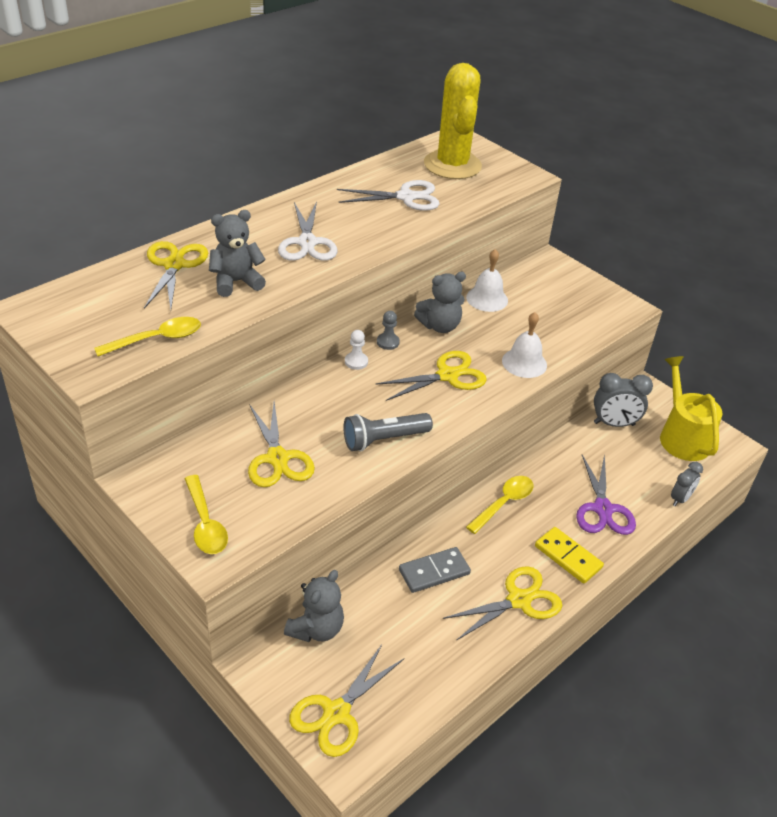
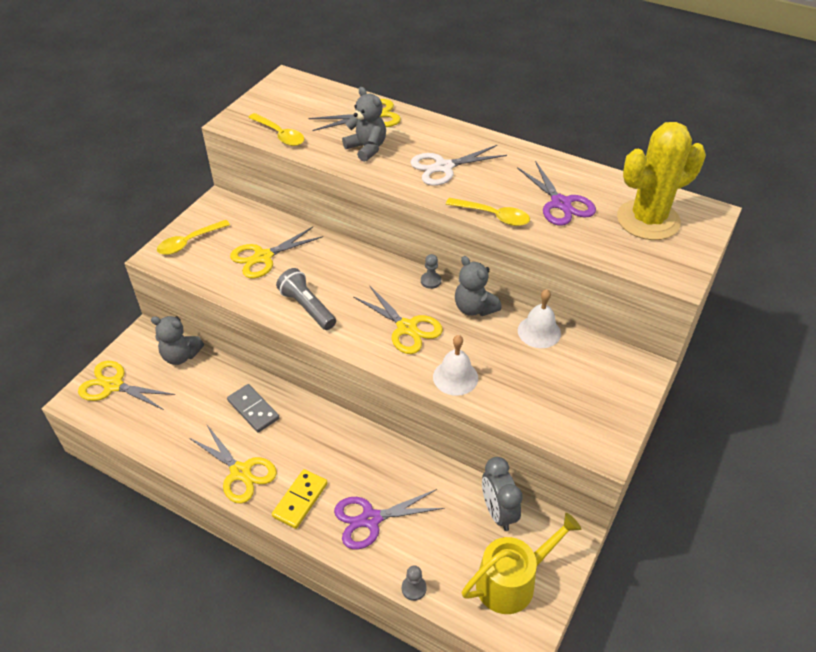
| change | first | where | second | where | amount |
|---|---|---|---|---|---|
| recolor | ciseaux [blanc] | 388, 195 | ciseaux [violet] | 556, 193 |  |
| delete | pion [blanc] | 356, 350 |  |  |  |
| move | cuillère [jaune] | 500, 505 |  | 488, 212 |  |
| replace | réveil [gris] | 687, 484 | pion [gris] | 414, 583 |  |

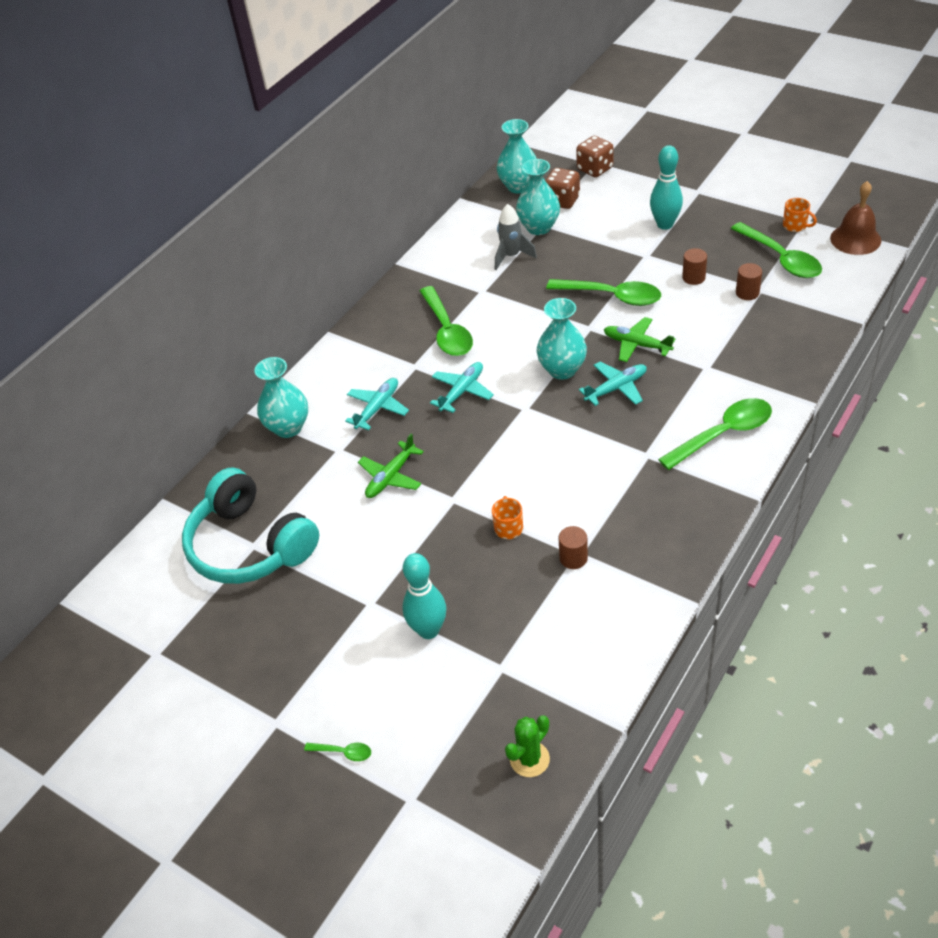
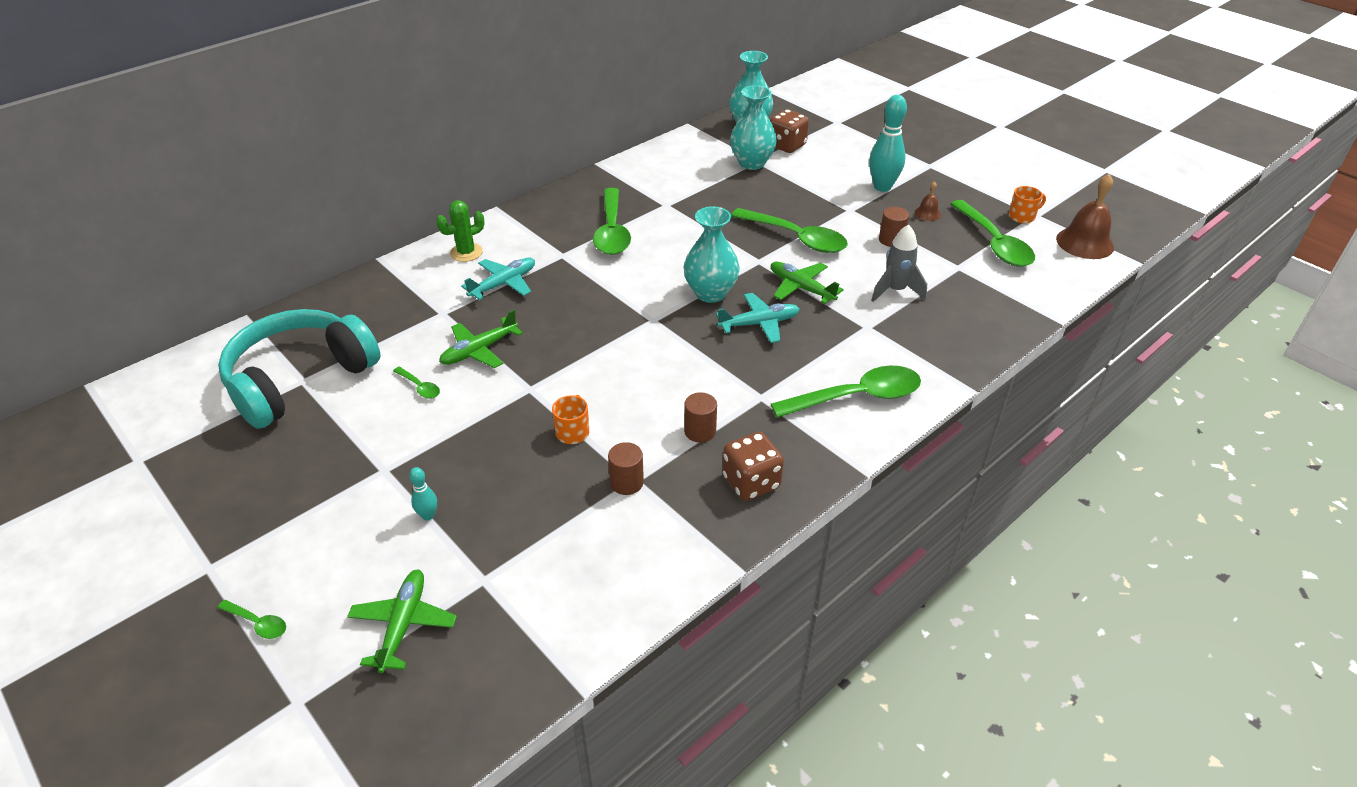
| change | first | where | second | where | amount |
|---|---|---|---|---|---|
| rotate | casque audio [turquoise] | 250, 526 |  | 299, 369 | 75 degrees clockwise |
| delete | vase [turquoise] | 281, 397 |  |  |  |
| resize | quille [turquoise] | 424, 596 |  | 423, 494 | x0.48 |
| delete | avion [turquoise] | 462, 387 |  |  |  |
| move | fusée [gris] | 516, 237 |  | 899, 263 |  |
| move | cactus [vert] | 527, 746 |  | 460, 231 |  |
| move | dé [marron] | 595, 156 |  | 753, 466 |  |
| move | cylindre [marron] | 749, 281 |  | 700, 417 |  |
| rotate | tasse [orange] | 800, 215 |  | 1027, 204 | 75 degrees counterclockwise |
| insert |  |  | avion [vert] | 402, 621 |  |
| insert |  |  | cuillère [vert] | 416, 383 |  |
| insert |  |  | cloche [marron] | 927, 201 |  |

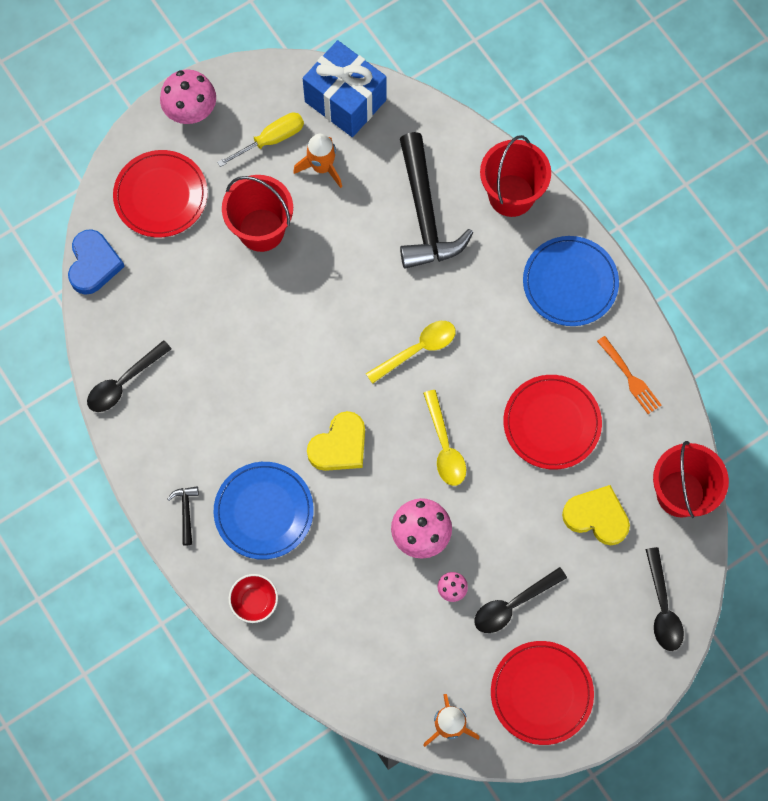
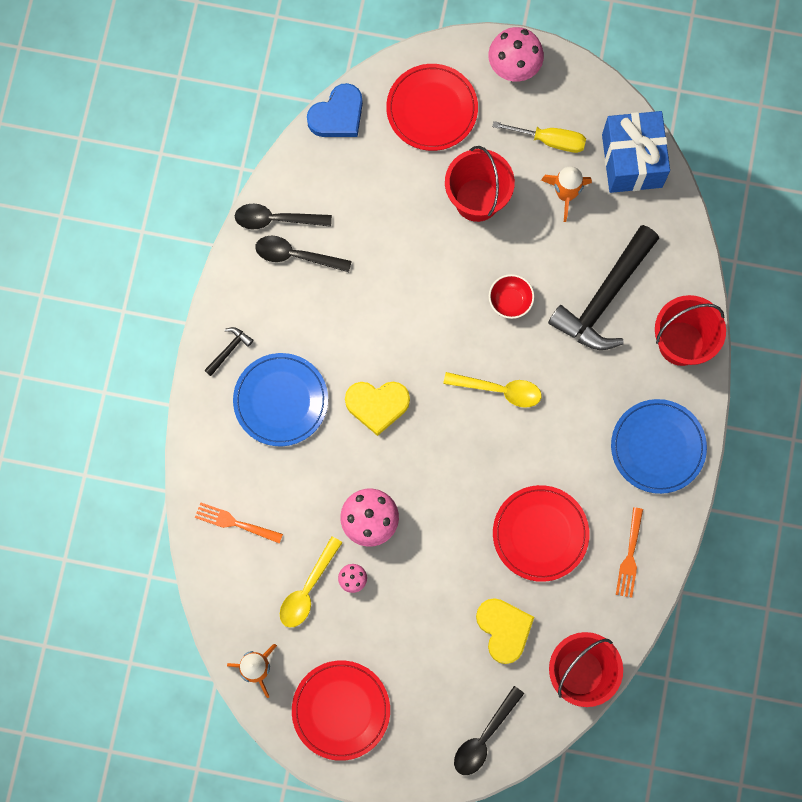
| change | first | where | second | where | amount |
|---|---|---|---|---|---|
| move | bol [rouge] | 253, 598 |  | 511, 296 |  |
| move | cuillère [jaune] | 444, 438 |  | 311, 582 |  |
| move | cuillère [noir] | 520, 600 |  | 303, 254 |  |
| insert |  |  | fourchette [orange] | 239, 523 |  |

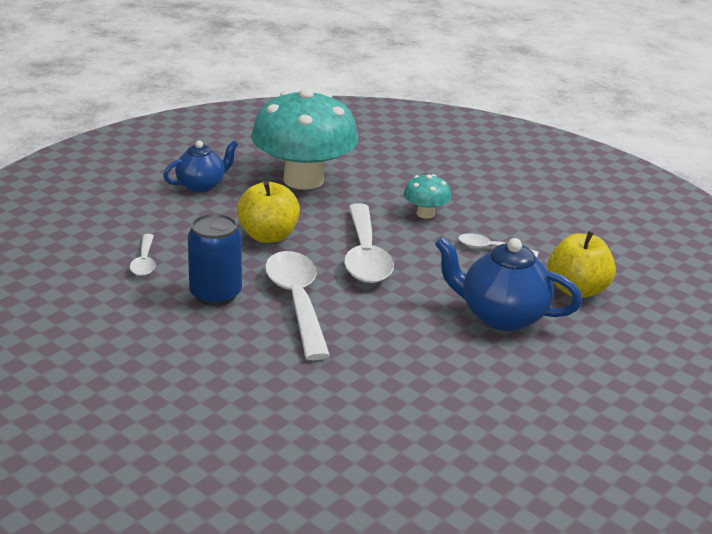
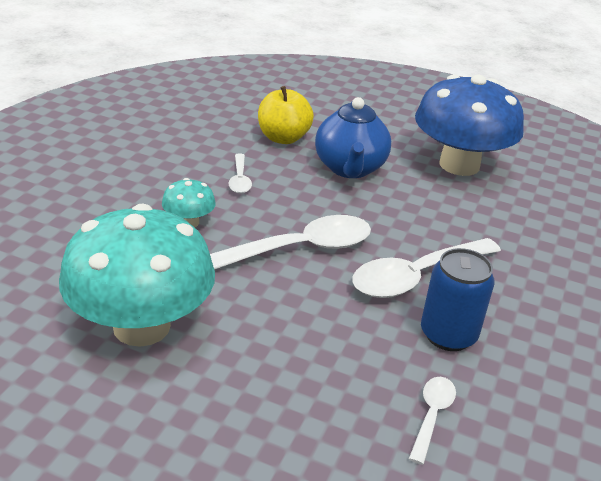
| change | first | where | second | where | amount |
|---|---|---|---|---|---|
| rotate | cuillère [blanc] | 143, 255 |  | 432, 421 | 45 degrees counterclockwise |
| delete | théière [bleu] | 200, 166 |  |  |  |
| delete | pomme [jaune] | 268, 212 |  |  |  |
| insert |  |  | champignon [bleu] | 469, 125 |  |

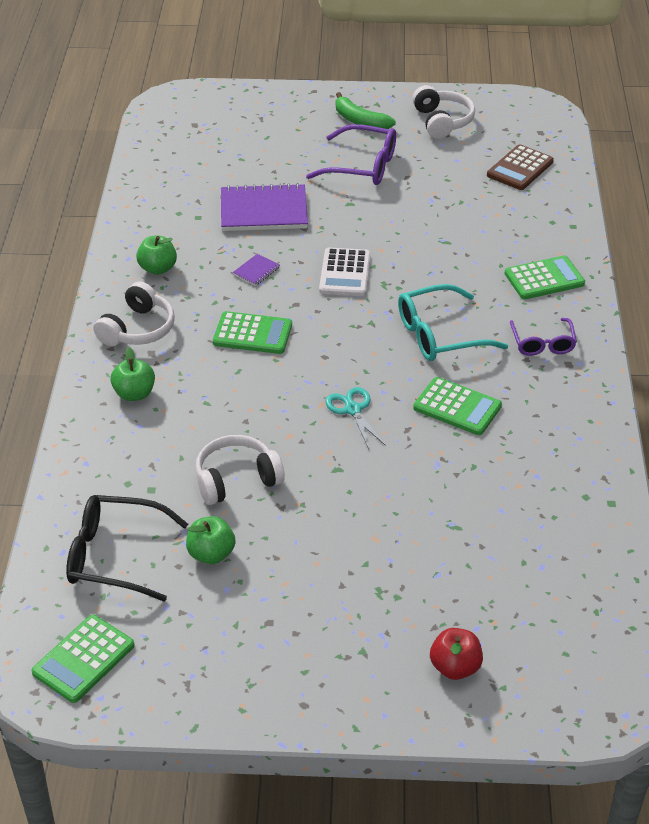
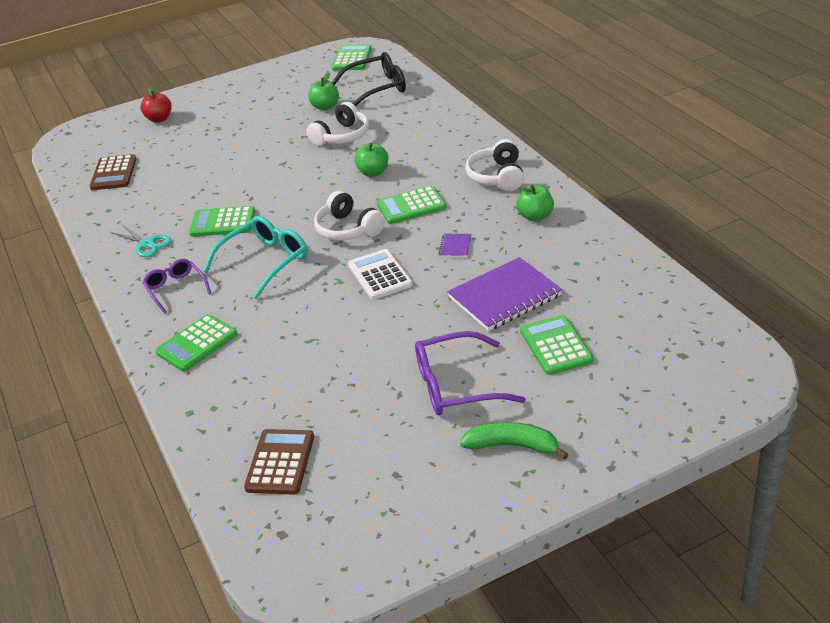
| change | first | where | second | where | amount |
|---|---|---|---|---|---|
| move | pomme [vert] | 133, 374 |  | 371, 160 |  |
| move | ciseaux [turquoise] | 355, 418 |  | 141, 241 |  |
| move | casque audio [blanc] | 443, 112 |  | 349, 215 |  |
| insert |  |  | calculatrice [marron] | 113, 172 |  |
| insert |  |  | calculatrice [vert] | 556, 345 |  |

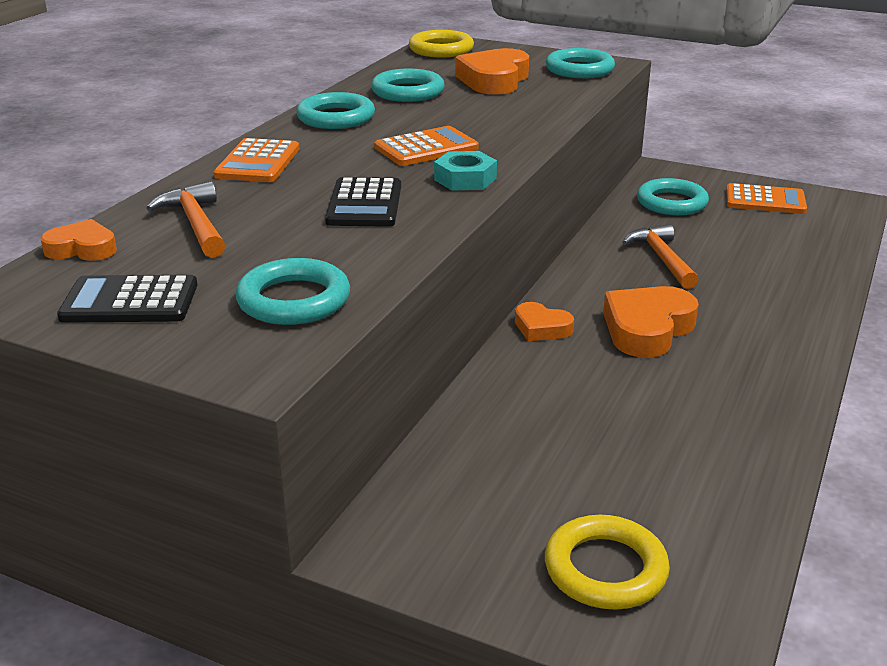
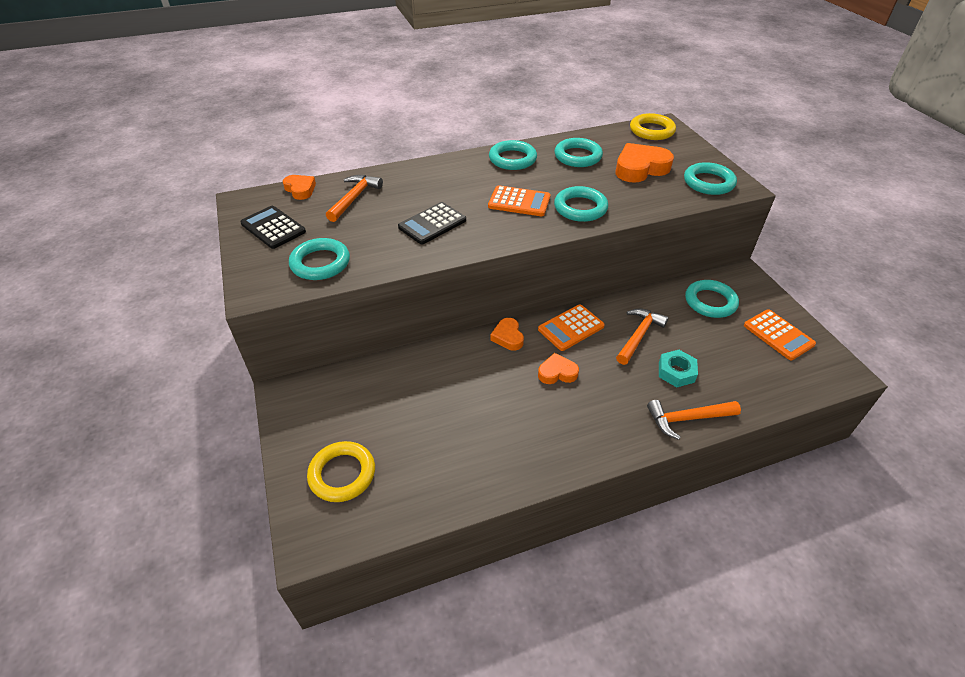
| change | first | where | second | where | amount |
|---|---|---|---|---|---|
| move | calculatrice [orange] | 256, 160 |  | 571, 327 |  |
| move | écrou [turquoise] | 465, 171 |  | 678, 368 |  |
| resize | cœur [orange] | 651, 322 |  | 558, 368 | x0.57 |
| insert |  |  | anneau [turquoise] | 581, 204 |  |
| insert |  |  | marteau [orange] | 694, 420 |  |

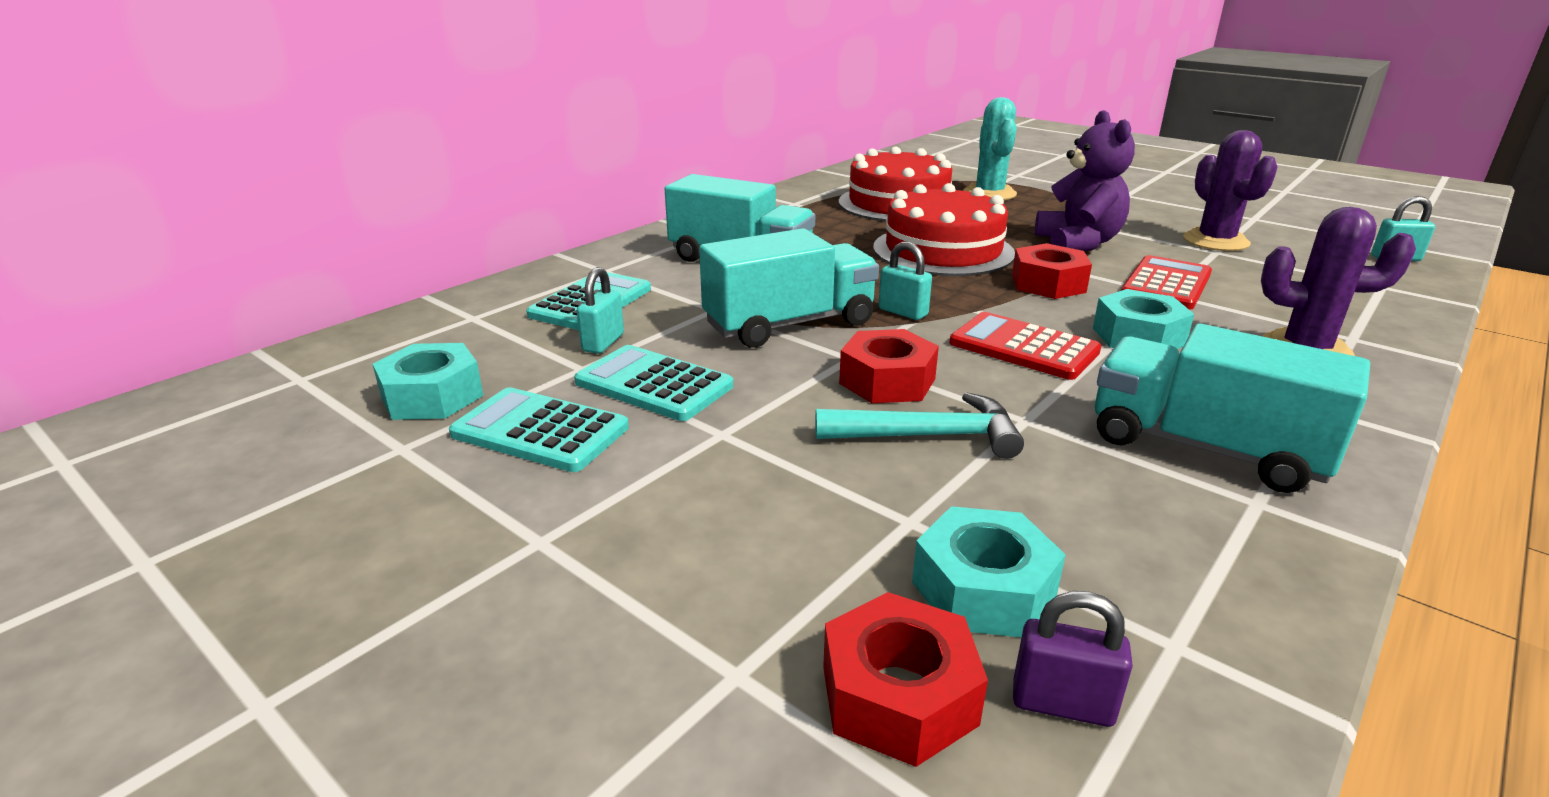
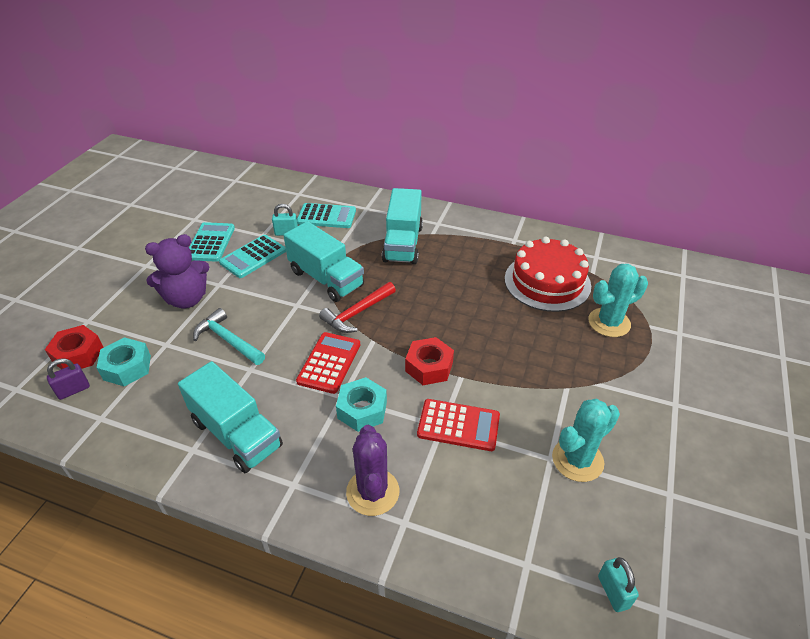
| change | first | where | second | where | amount |
|---|---|---|---|---|---|
| delete | écrou [turquoise] | 428, 381 |  |  |  |
| rotate | calculatrice [turquoise] | 653, 383 |  | 252, 256 | 150 degrees counterclockwise |
| rotate | marteau [turquoise] | 919, 425 |  | 229, 336 | 150 degrees clockwise |
| delete | écrou [rouge] | 889, 366 |  |  |  |
| delete | gâteau [rouge] | 944, 229 |  |  |  |
| replace | cadenas [turquoise] | 905, 281 | marteau [rouge] | 357, 307 |  |
| rotate | cadenas [violet] | 1073, 659 |  | 68, 379 | 60 degrees clockwise |
| move | ours en peluche [violet] | 1085, 180 |  | 177, 271 |  |
| rotate | camion [turquoise] | 1232, 408 |  | 230, 417 | 120 degrees clockwise |
| recolor | cactus [violet] | 1230, 190 | cactus [turquoise] | 586, 440 |  |

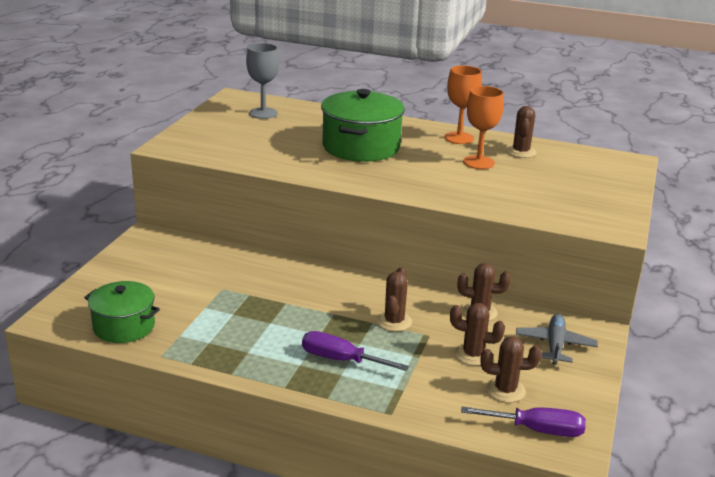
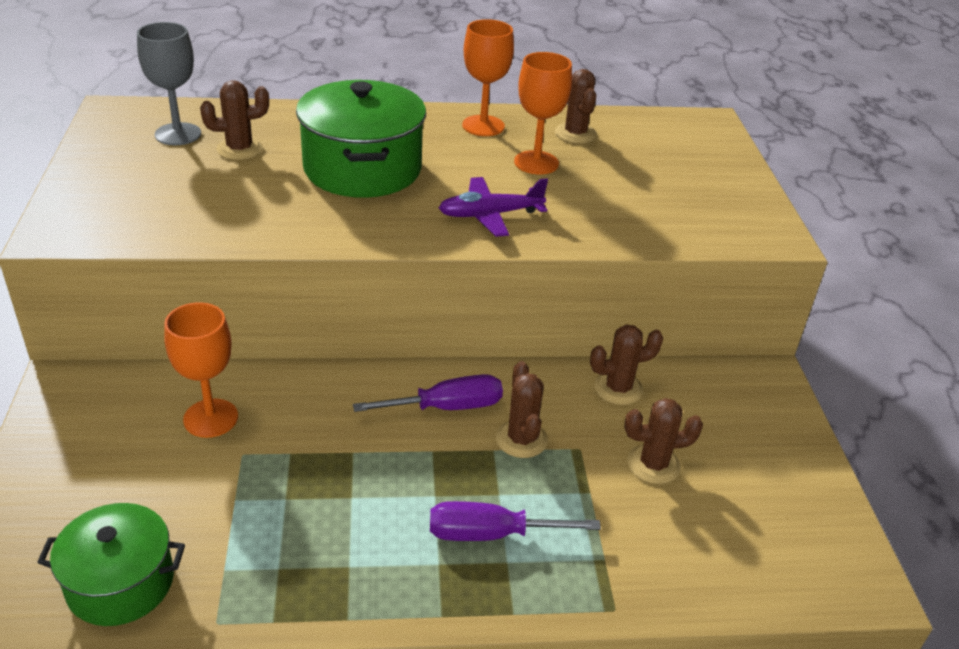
| change | first | where | second | where | amount |
|---|---|---|---|---|---|
| move | tournevis [violet] | 523, 422 |  | 428, 393 |  |
| move | cactus [marron] | 511, 369 |  | 234, 120 |  |
| delete | avion [gris] | 557, 338 |  |  |  |
| insert |  |  | verre à pied [orange] | 201, 370 |  |
| insert |  |  | avion [violet] | 493, 207 |  |

